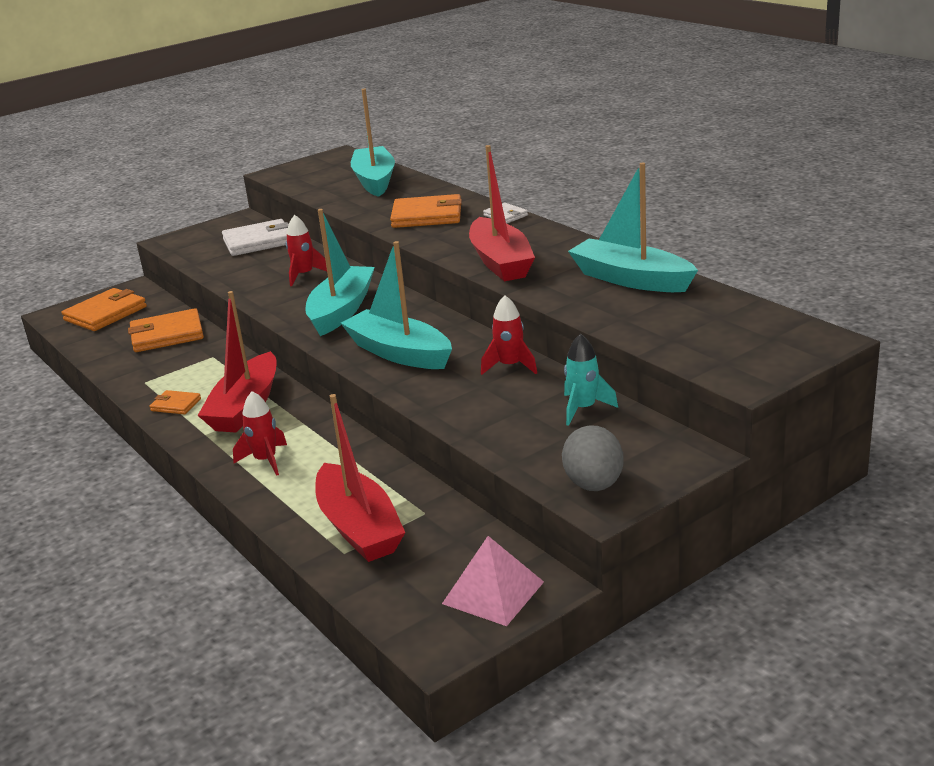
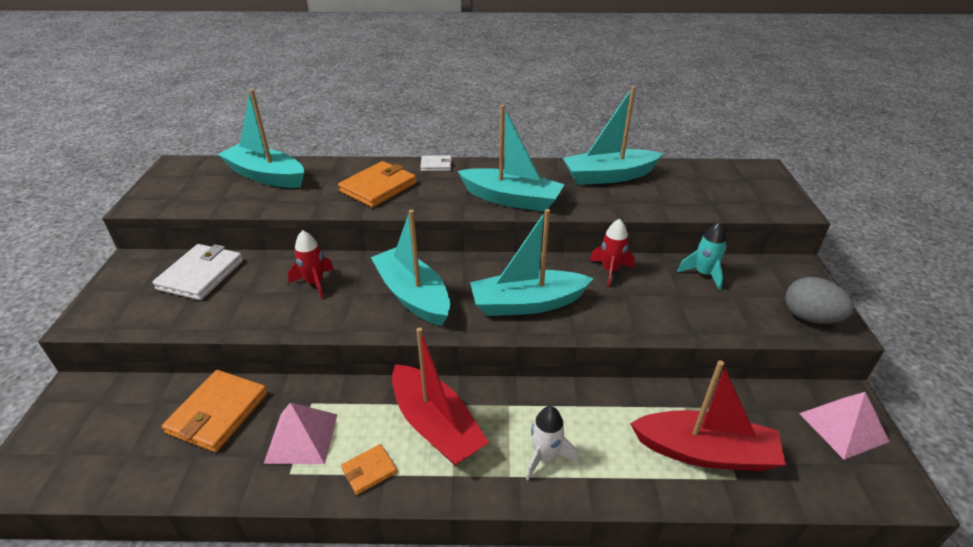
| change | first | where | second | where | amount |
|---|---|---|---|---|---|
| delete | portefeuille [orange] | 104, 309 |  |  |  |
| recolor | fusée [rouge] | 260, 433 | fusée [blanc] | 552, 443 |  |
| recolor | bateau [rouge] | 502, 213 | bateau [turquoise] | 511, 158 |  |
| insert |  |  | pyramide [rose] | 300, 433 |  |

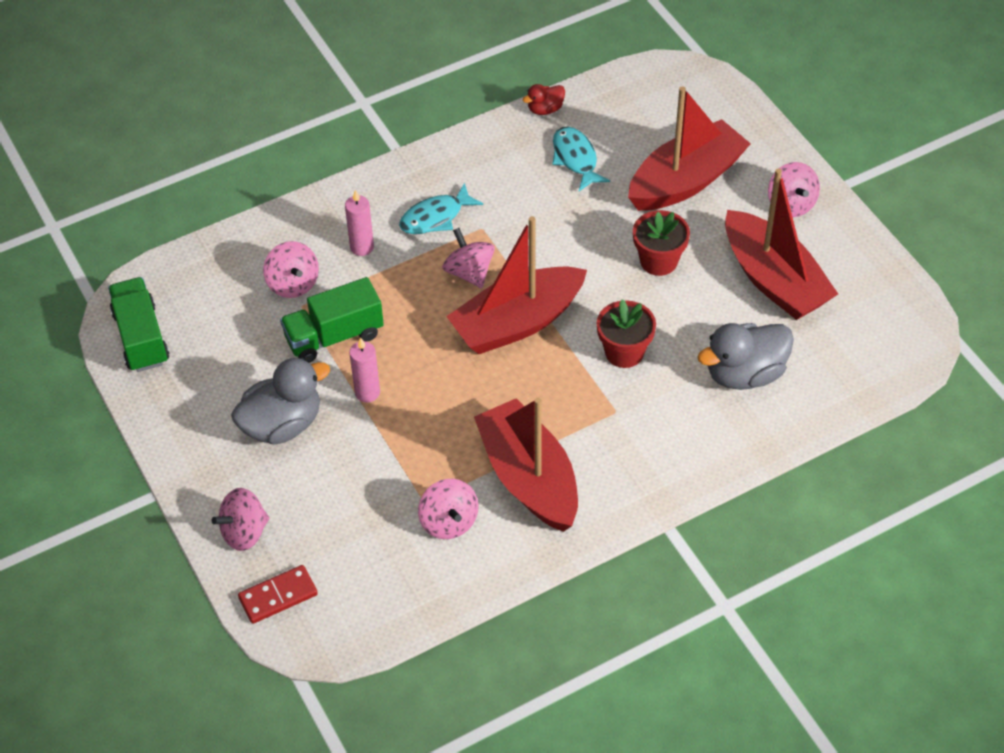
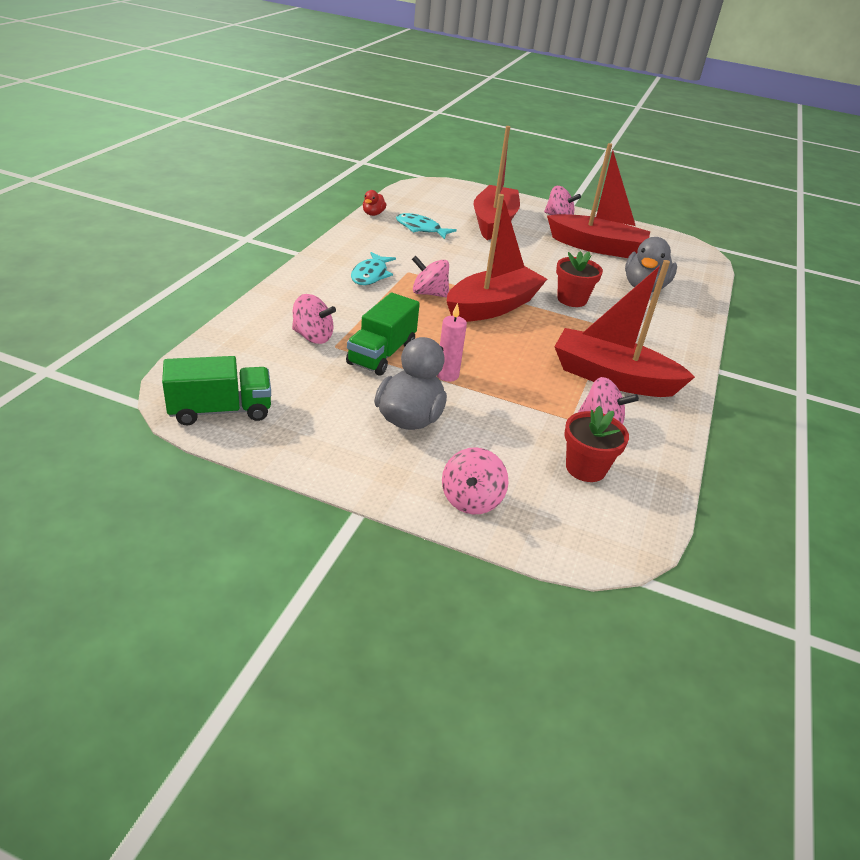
| change | first | where | second | where | amount |
|---|---|---|---|---|---|
| rotate | camion [vert] | 139, 324 |  | 216, 390 | 135 degrees clockwise |
| delete | domino [rouge] | 278, 594 |  |  |  |
| delete | bougie [rose] | 359, 223 |  |  |  |
| rotate | bateau [rouge] | 516, 285 |  | 497, 258 | 150 degrees counterclockwise |
| move | pot de fleurs [rouge] | 661, 243 |  | 596, 444 |  |

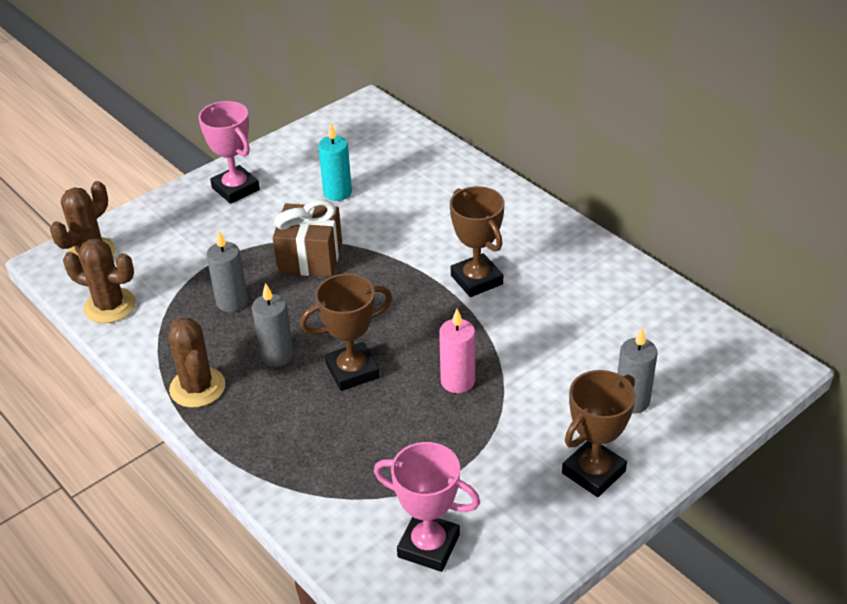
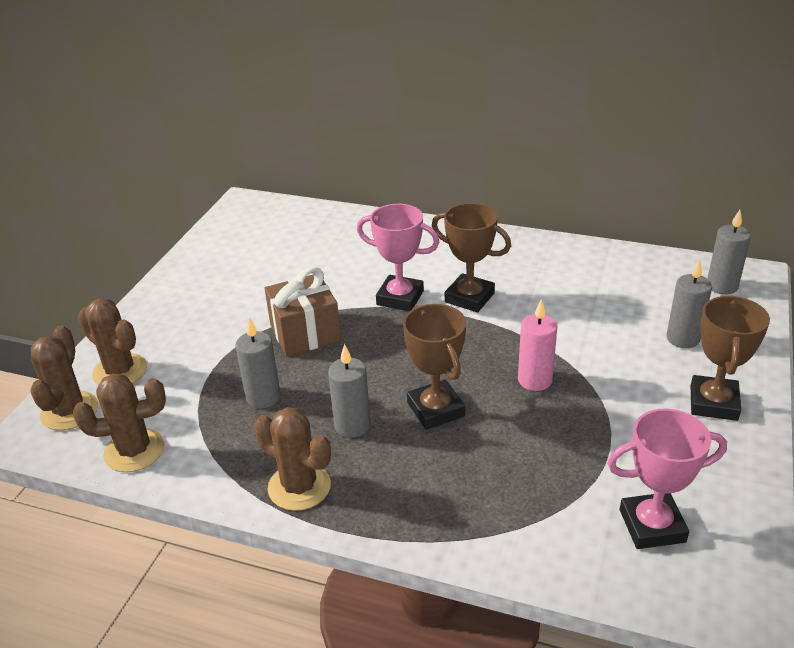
| change | first | where | second | where | amount |
|---|---|---|---|---|---|
| move | trophée [rose] | 229, 152 |  | 398, 257 |  |
| rotate | trophée [marron] | 346, 332 |  | 434, 367 | 60 degrees counterclockwise |
| delete | bougie [turquoise] | 335, 162 |  |  |  |
| insert |  |  | cactus [marron] | 112, 341 |  |
| insert |  |  | bougie [gris] | 729, 252 |  |

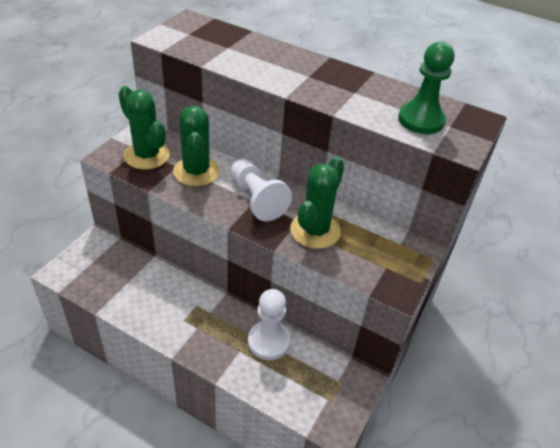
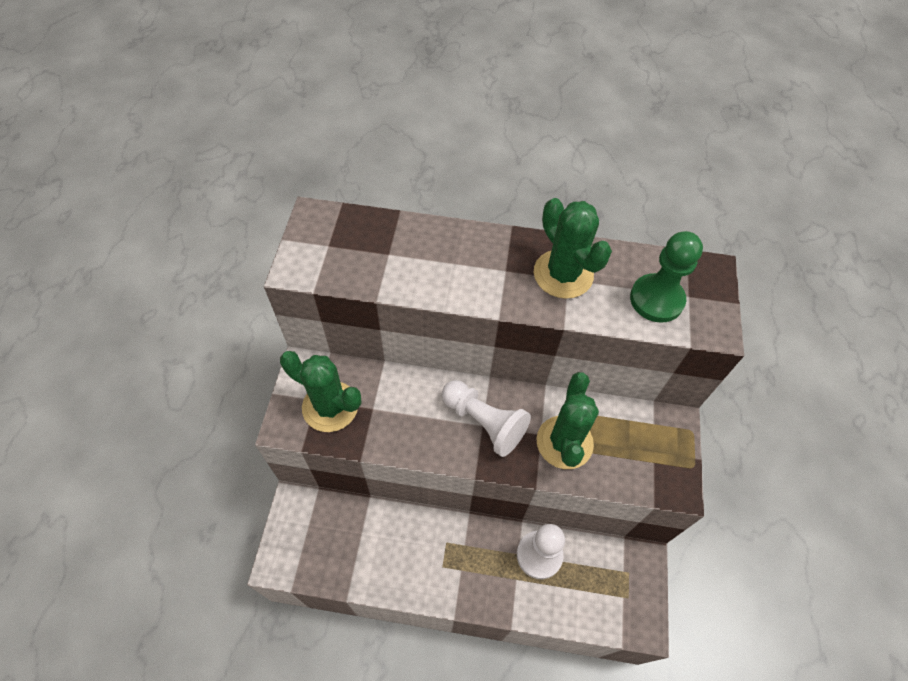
| change | first | where | second | where | amount |
|---|---|---|---|---|---|
| move | cactus [vert] | 196, 145 |  | 573, 248 |  |

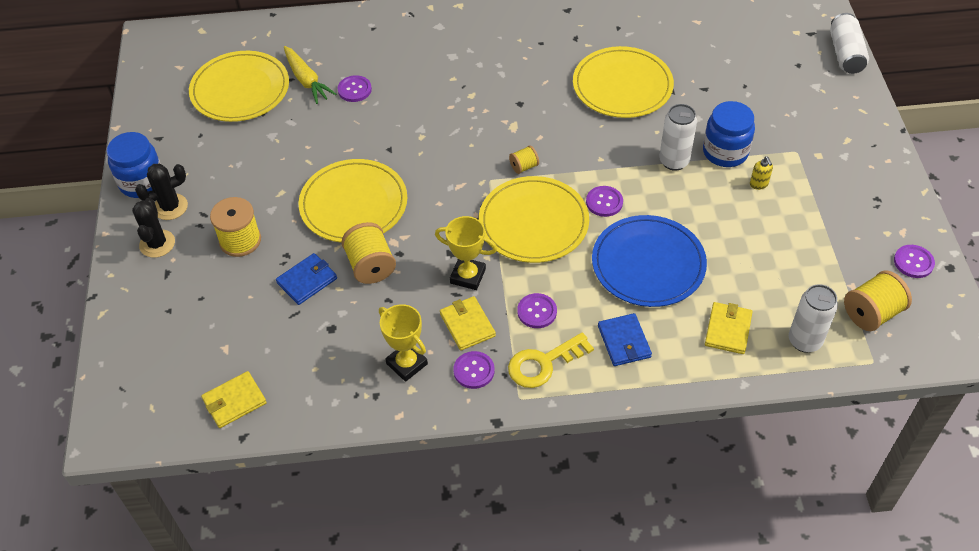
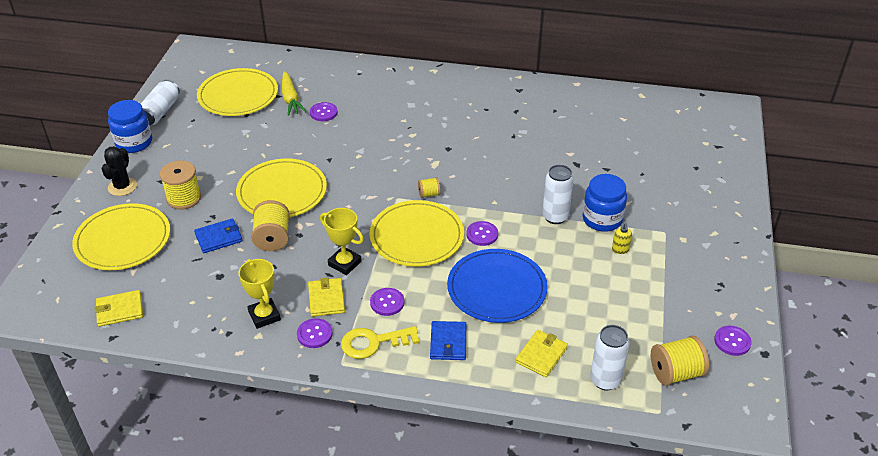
| change | first | where | second | where | amount |
|---|---|---|---|---|---|
| delete | cactus [noir] | 161, 191 |  |  |  |
| move | assiette [jaune] | 623, 82 |  | 121, 236 |  |
| move | canette [blanc] | 849, 43 |  | 160, 102 |  |

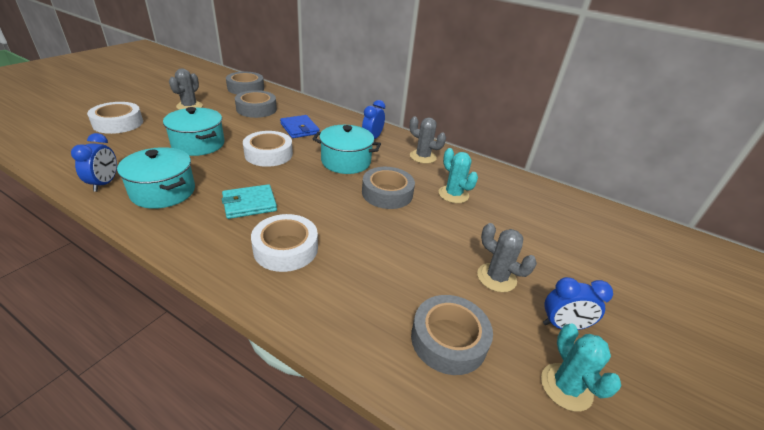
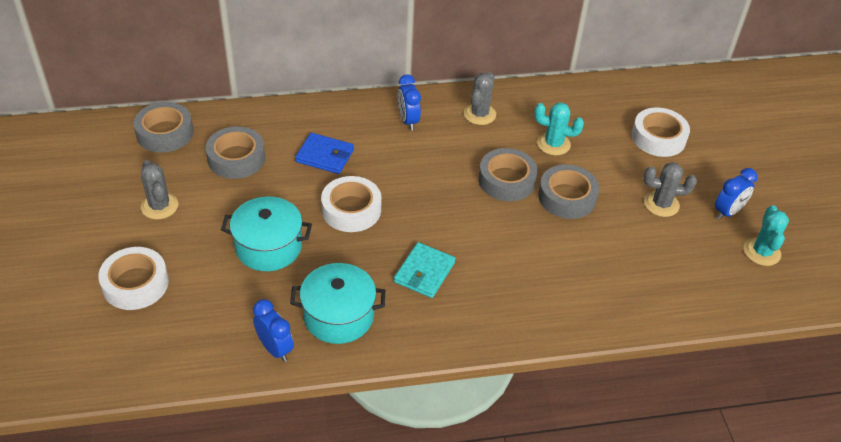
| change | first | where | second | where | amount |
|---|---|---|---|---|---|
| move | ruban adhésif [blanc] | 284, 243 |  | 661, 132 |  |
| delete | marmite [turquoise] | 347, 149 |  |  |  |
| rotate | cactus [gris] | 428, 140 |  | 480, 98 | 60 degrees counterclockwise |
| move | ruban adhésif [gris] | 452, 335 |  | 568, 191 |  |
| rotate | cactus [turquoise] | 581, 367 |  | 766, 235 | 60 degrees clockwise |

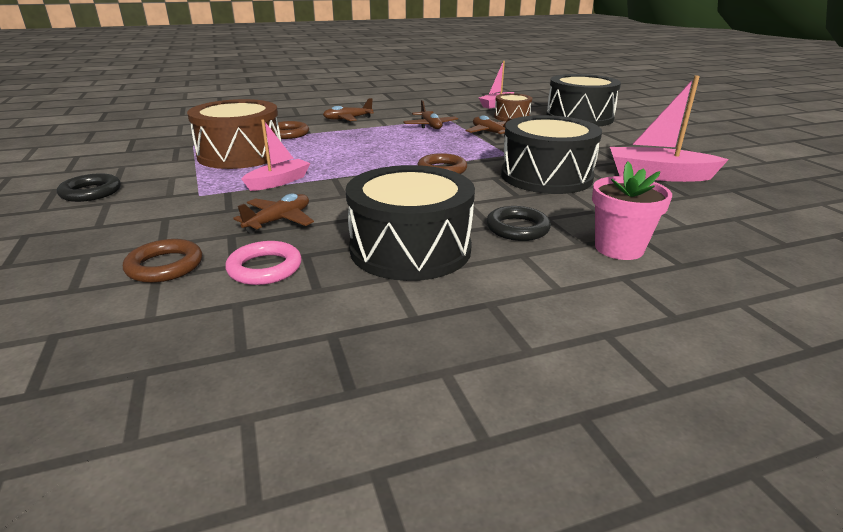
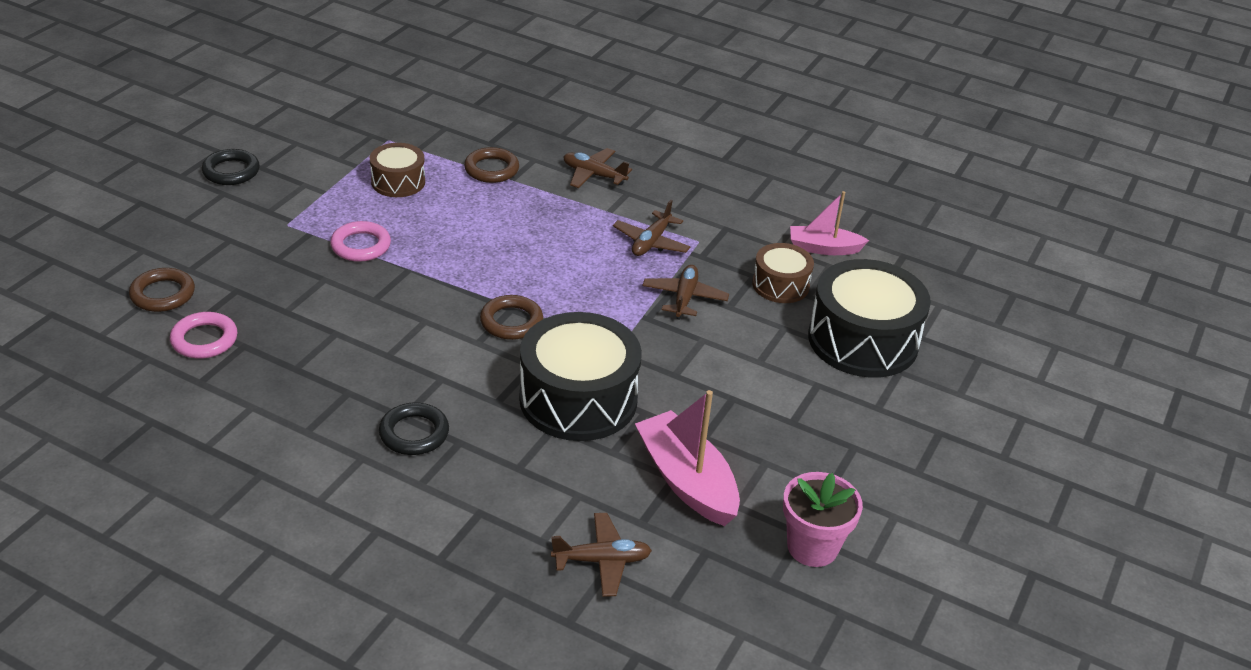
| change | first | where | second | where | amount |
|---|---|---|---|---|---|
| resize | tambour [marron] | 234, 134 |  | 397, 170 | x0.54 |
| move | avion [marron] | 273, 214 |  | 601, 555 |  |
| replace | bateau [rose] | 276, 155 | anneau [rose] | 360, 241 |  |
| delete | tambour [noir] | 410, 223 |  |  |  |
| move | pot de fleurs [rose] | 632, 210 |  | 823, 519 |  |

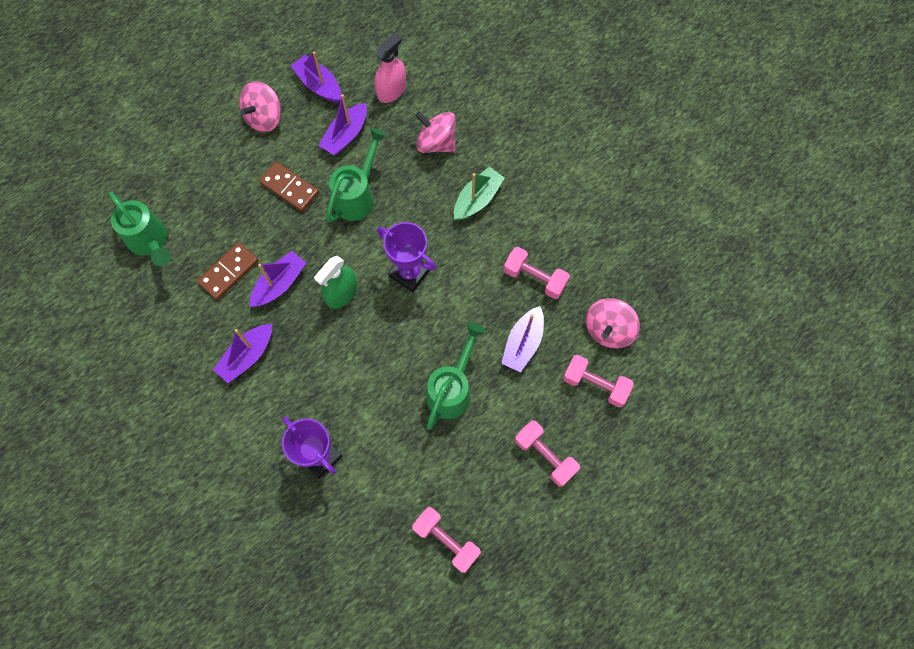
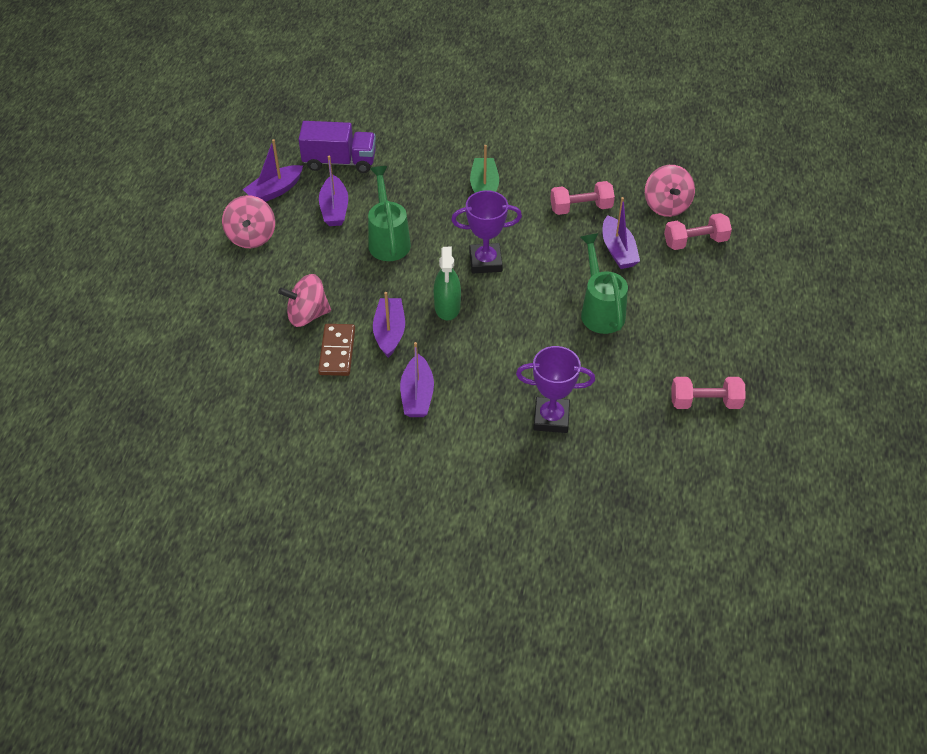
| change | first | where | second | where | amount |
|---|---|---|---|---|---|
| delete | arrosoir [vert] | 140, 228 |  |  |  |
| delete | domino [marron] | 289, 187 |  |  |  |
| rotate | bateau [violet] | 316, 77 |  | 273, 170 | 45 degrees counterclockwise |
| replace | vaporisateur [rose] | 390, 67 | camion [violet] | 337, 147 |  |
| move | toupie [rose] | 435, 132 |  | 304, 300 |  |
| delete | haltère [rose] | 547, 453 |  |  |  |

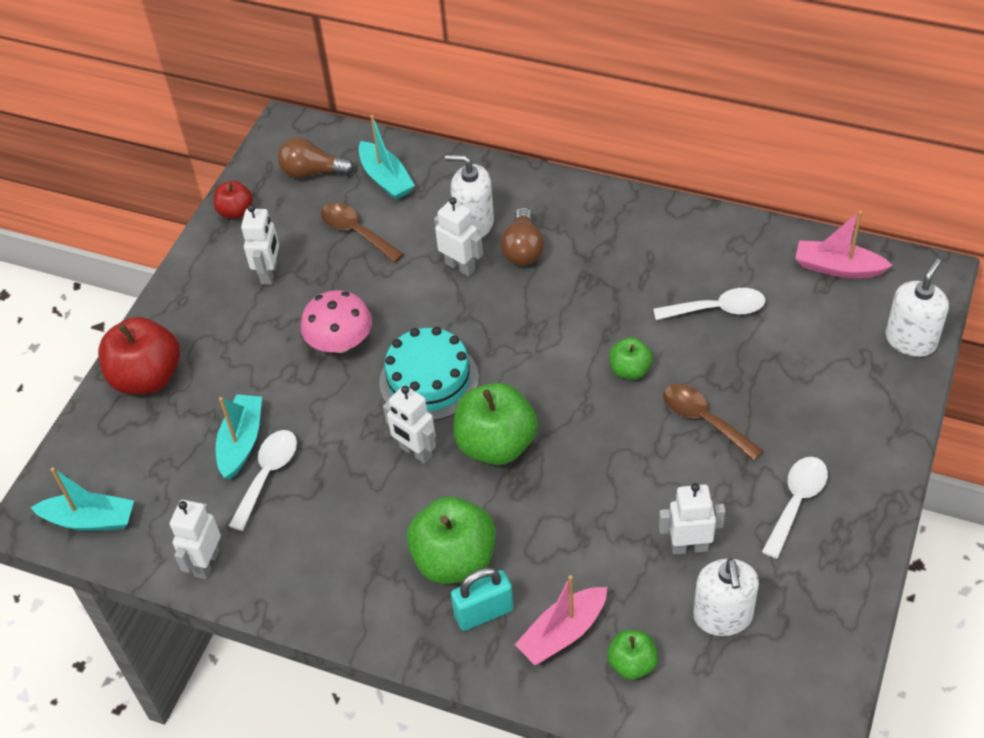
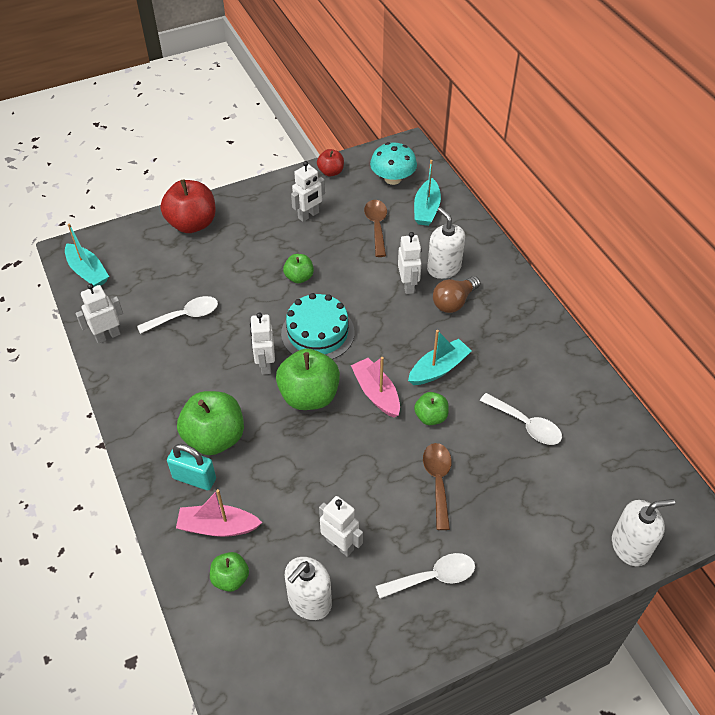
| change | first | where | second | where | amount |
|---|---|---|---|---|---|
| move | bateau [turquoise] | 239, 437 |  | 439, 357 |  |
| replace | ampoule [marron] | 316, 157 | champignon [turquoise] | 393, 163 |  |
| replace | champignon [rose] | 336, 321 | pomme [vert] | 298, 268 |  |
| move | bateau [rose] | 844, 244 |  | 375, 387 |  |

